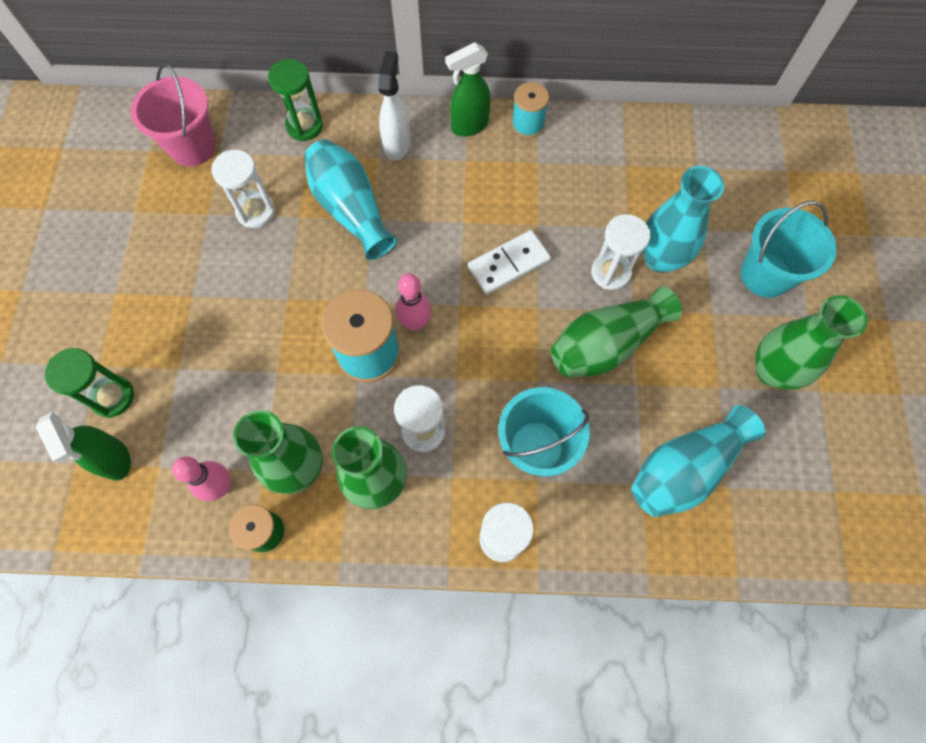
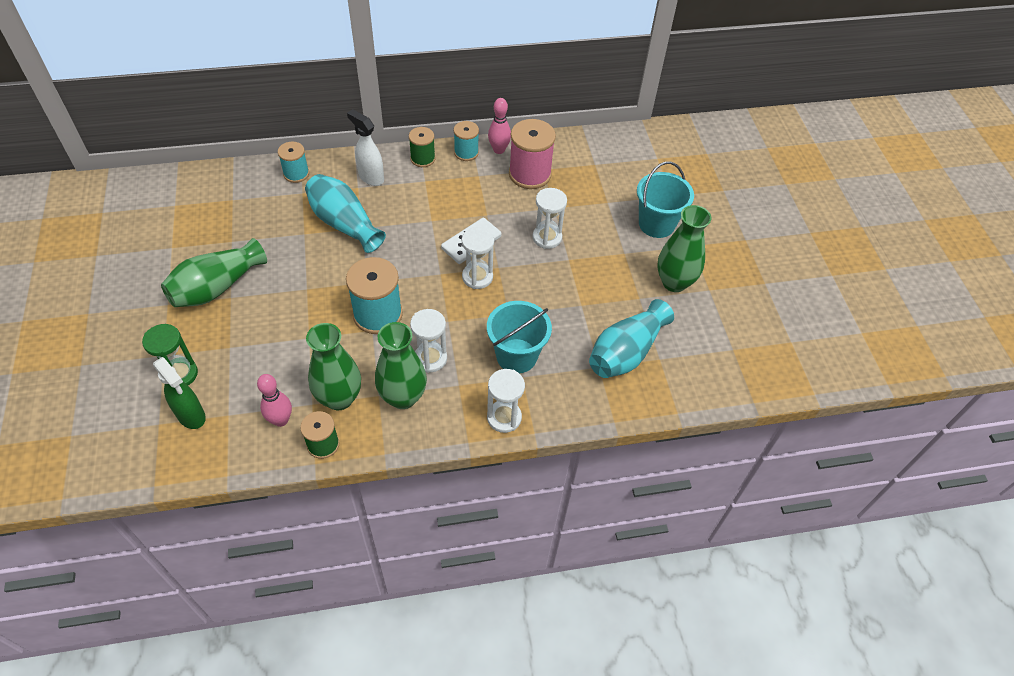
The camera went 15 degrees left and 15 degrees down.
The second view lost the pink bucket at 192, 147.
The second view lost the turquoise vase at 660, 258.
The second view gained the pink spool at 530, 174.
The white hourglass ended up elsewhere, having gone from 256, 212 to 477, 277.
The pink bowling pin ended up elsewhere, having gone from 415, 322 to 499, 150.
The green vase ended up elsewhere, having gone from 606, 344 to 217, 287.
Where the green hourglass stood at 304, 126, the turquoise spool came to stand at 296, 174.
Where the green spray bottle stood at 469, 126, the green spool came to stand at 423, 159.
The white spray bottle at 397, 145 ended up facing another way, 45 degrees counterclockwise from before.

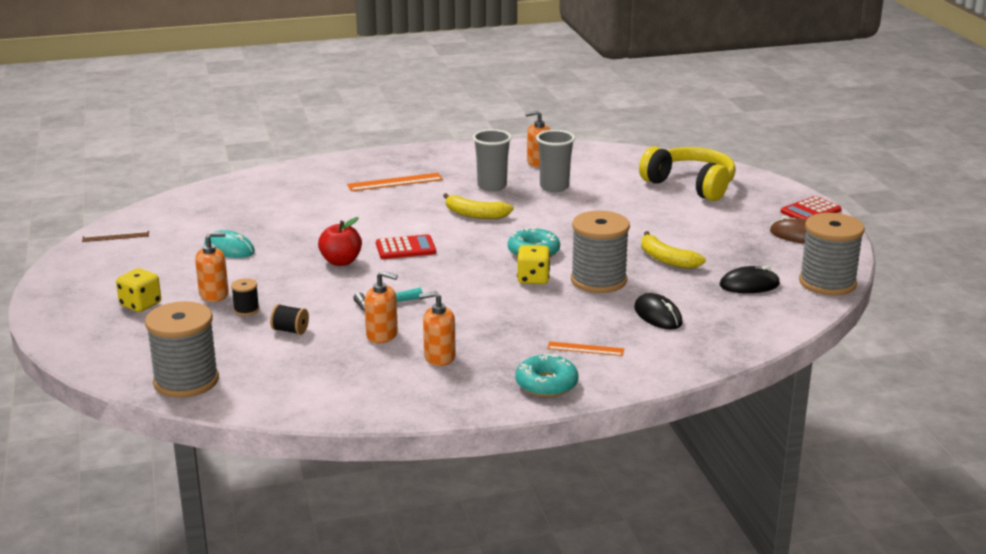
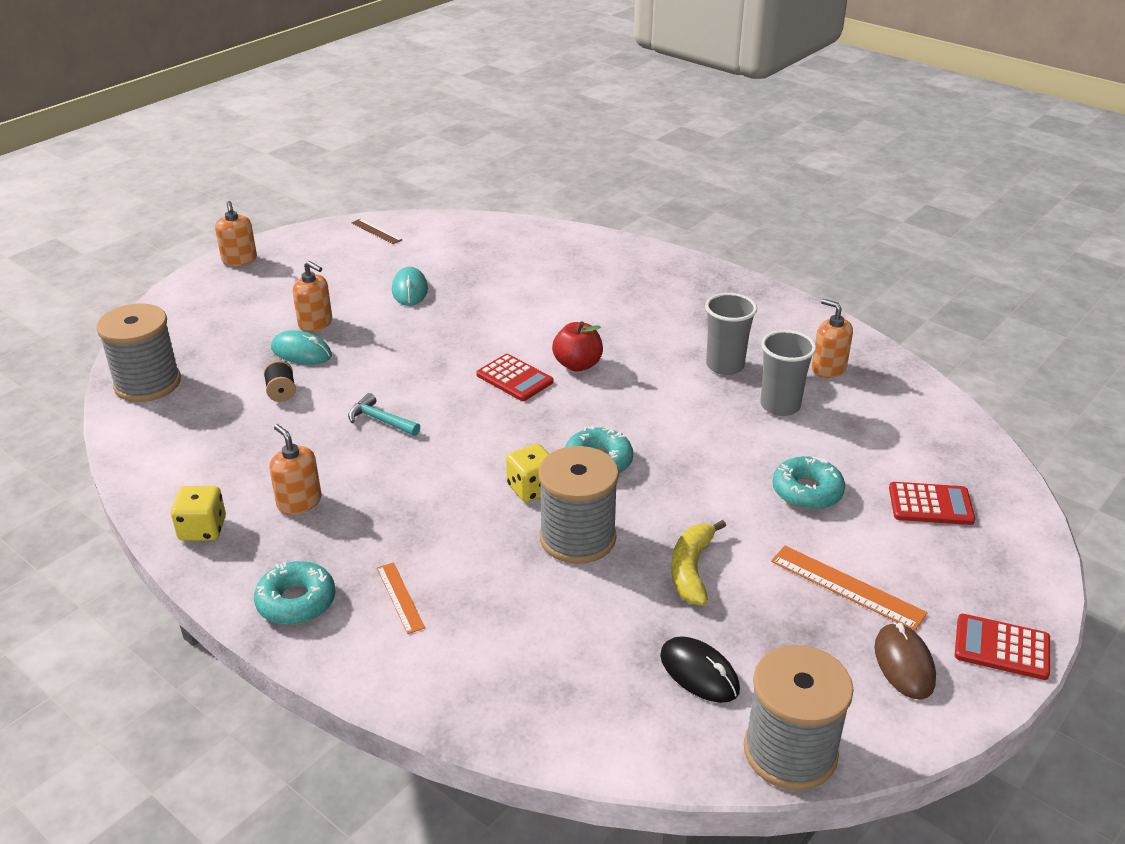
The camera went 55 degrees right and 10 degrees up.
The second view lost the yellow banana at 475, 214.
The second view lost the black mouse at 658, 315.
The second view gained the turquoise donut at 807, 491.
The yellow dice ended up elsewhere, having gone from 140, 304 to 202, 529.
The red apple ended up elsewhere, having gone from 341, 261 to 577, 365.
The orange ruler ended up elsewhere, having gone from 395, 182 to 847, 587.
The orange soap dispenser ended up elsewhere, having gone from 382, 335 to 239, 260.
Where the black spool stood at 246, 310, the turquoise mouse came to stand at 301, 352.
Where the yellow headphones stood at 691, 185, the red calculator came to stand at 930, 505.

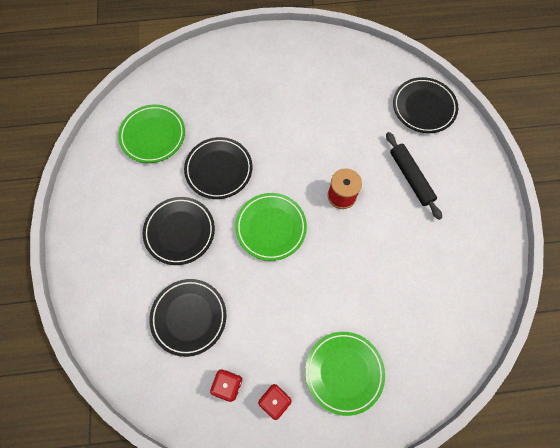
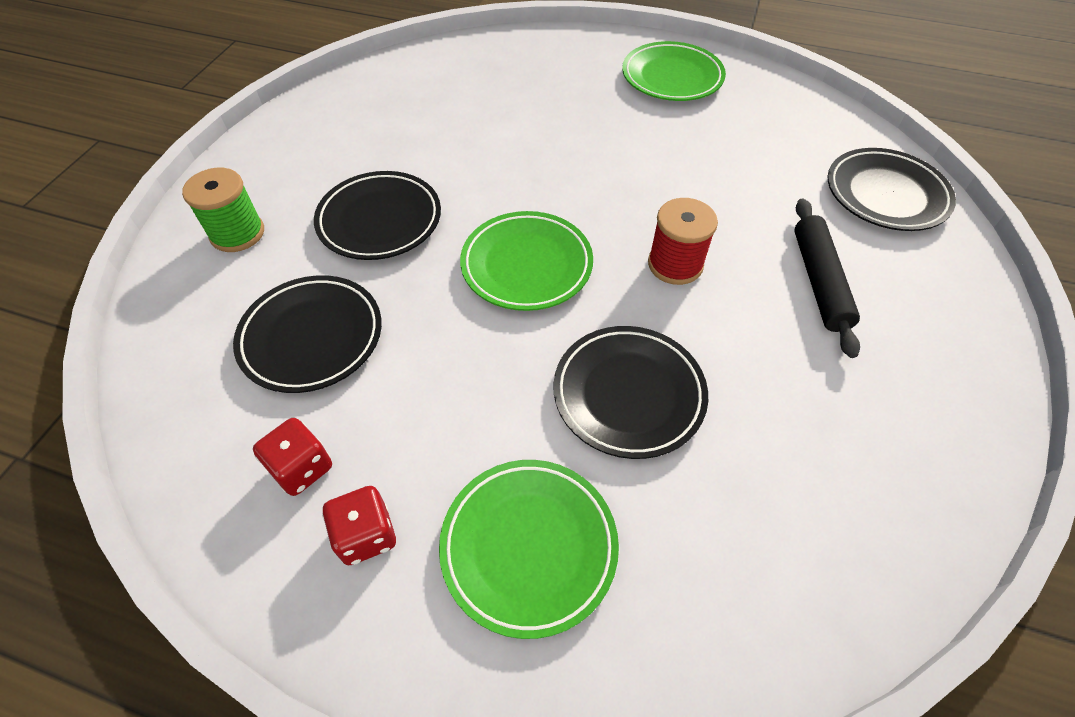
The camera went 25 degrees right and 15 degrees down.
The second view gained the green spool at 237, 233.
The green plate ended up elsewhere, having gone from 153, 136 to 672, 77.
The black plate ended up elsewhere, having gone from 219, 170 to 628, 394.

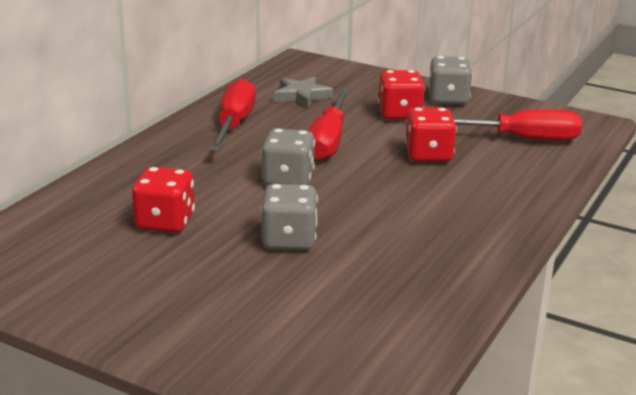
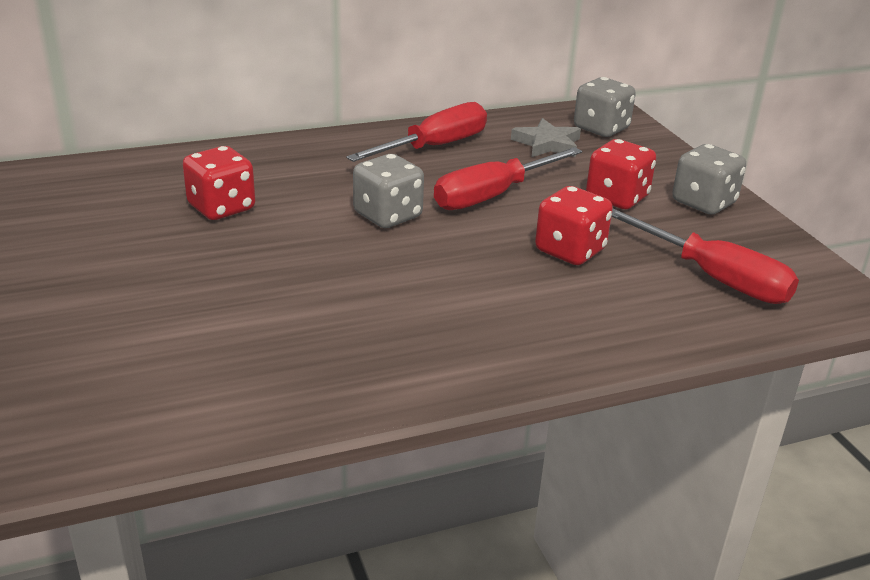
The camera went 40 degrees right and 5 degrees up.
The grey dice ended up elsewhere, having gone from 289, 240 to 601, 129.

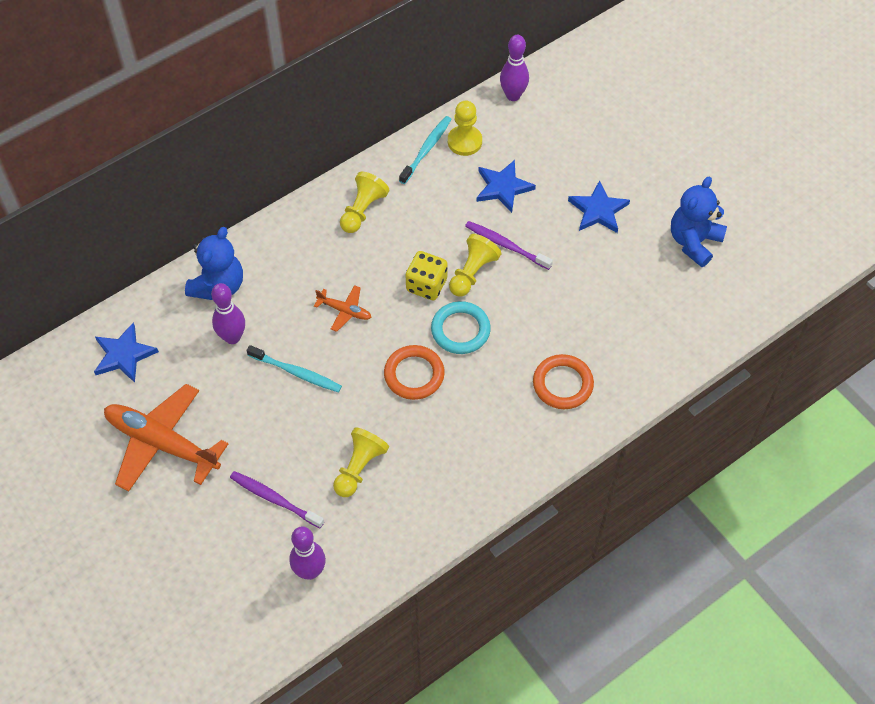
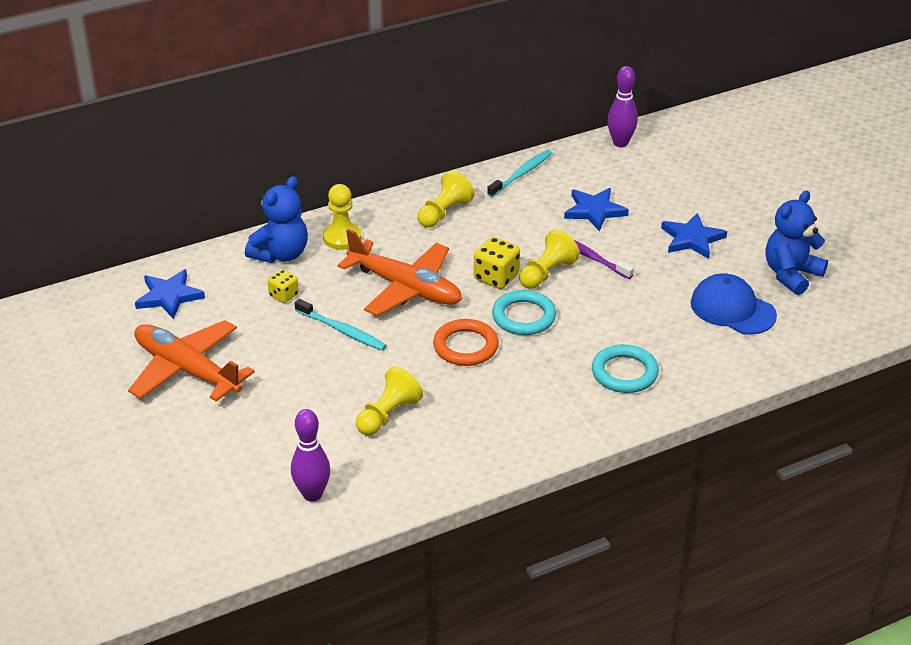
The camera went 10 degrees right and 20 degrees down.
The second view lost the purple toothbrush at 274, 499.
The second view gained the blue cap at 732, 309.
The yellow pawn ended up elsewhere, having gone from 464, 141 to 342, 238.
Where the purple bowling pin stood at 232, 337, the yellow dice came to stand at 283, 295.
What was the orange ring at 562, 384 turned into the turquoise ring at 624, 373.
The size of the orange plane at 345, 311 changed by a factor of 2.13.

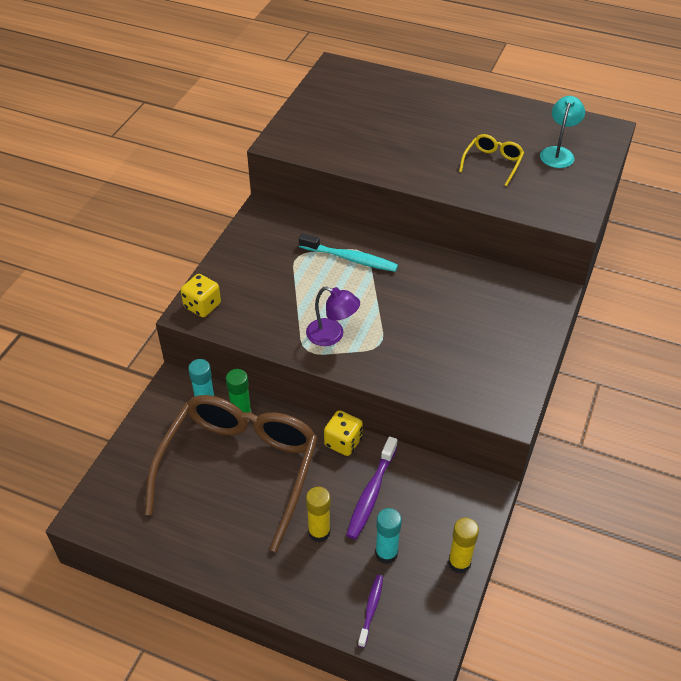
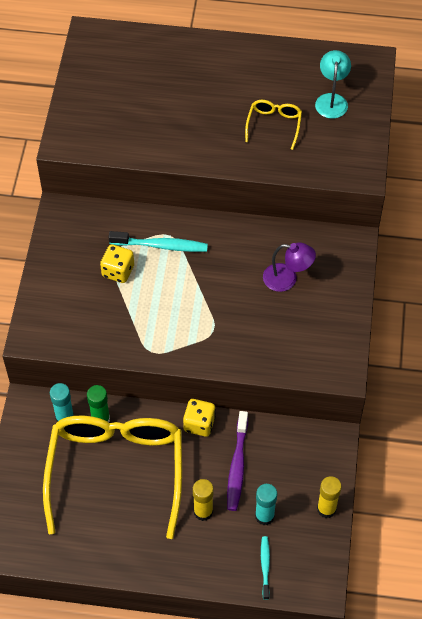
The camera went 15 degrees left and 10 degrees up.
The yellow dice ended up elsewhere, having gone from 202, 306 to 118, 271.
The purple lamp ended up elsewhere, having gone from 332, 335 to 287, 279.
What was the brown glasses at 240, 468 turned into the yellow glasses at 116, 470.
What was the purple toothbrush at 371, 609 turned into the turquoise toothbrush at 265, 566.

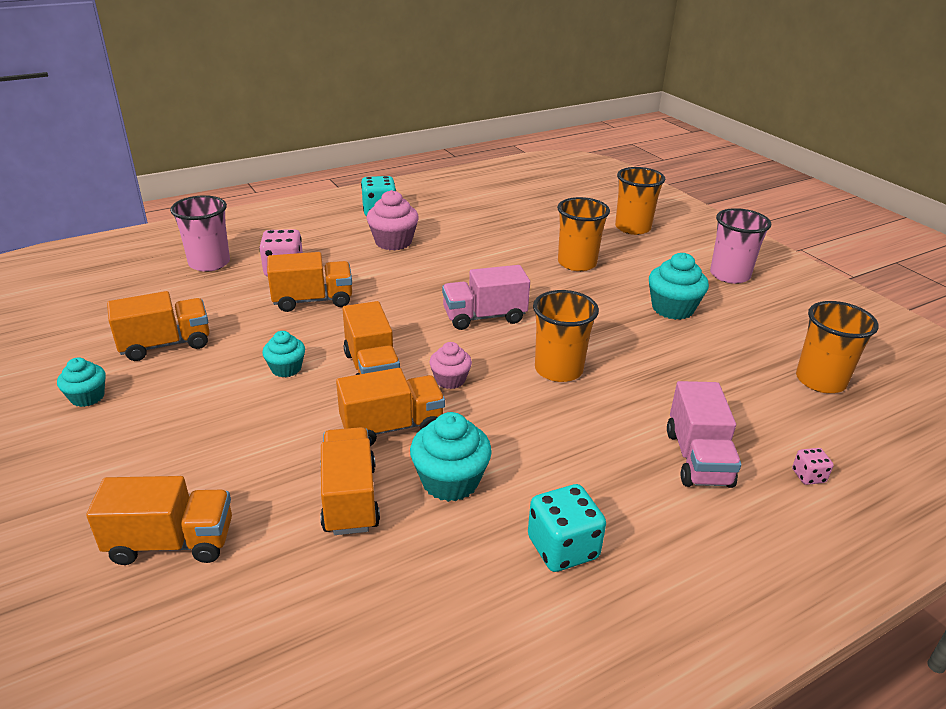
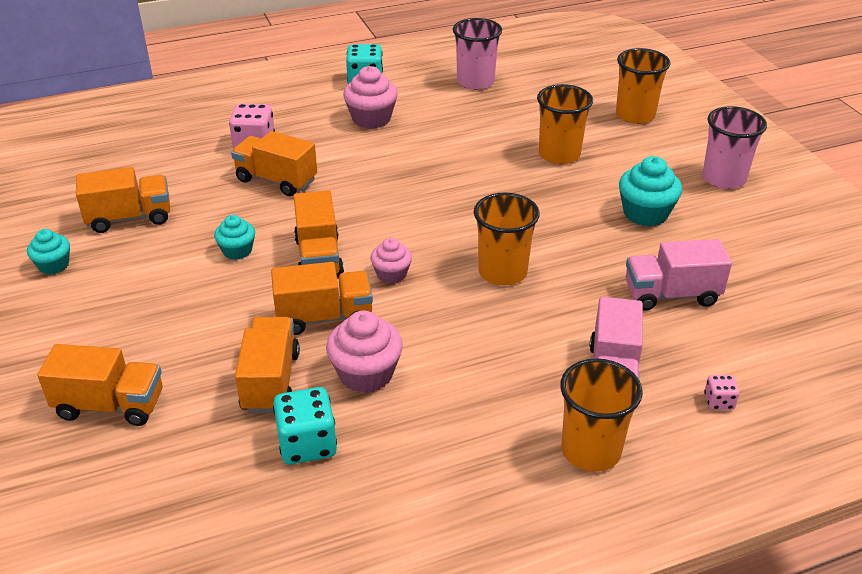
The camera went 10 degrees right and 5 degrees up.
The pink cup ended up elsewhere, having gone from 209, 263 to 475, 82.
The pink truck ended up elsewhere, having gone from 484, 317 to 671, 295.
The turquoise dice ended up elsewhere, having gone from 563, 548 to 307, 444.
The orange cup ended up elsewhere, having gone from 820, 380 to 591, 450.
What was the turquoise cupcake at 450, 481 turned into the pink cupcake at 366, 374.
The orange truck at 313, 300 ended up facing another way, 150 degrees counterclockwise from before.

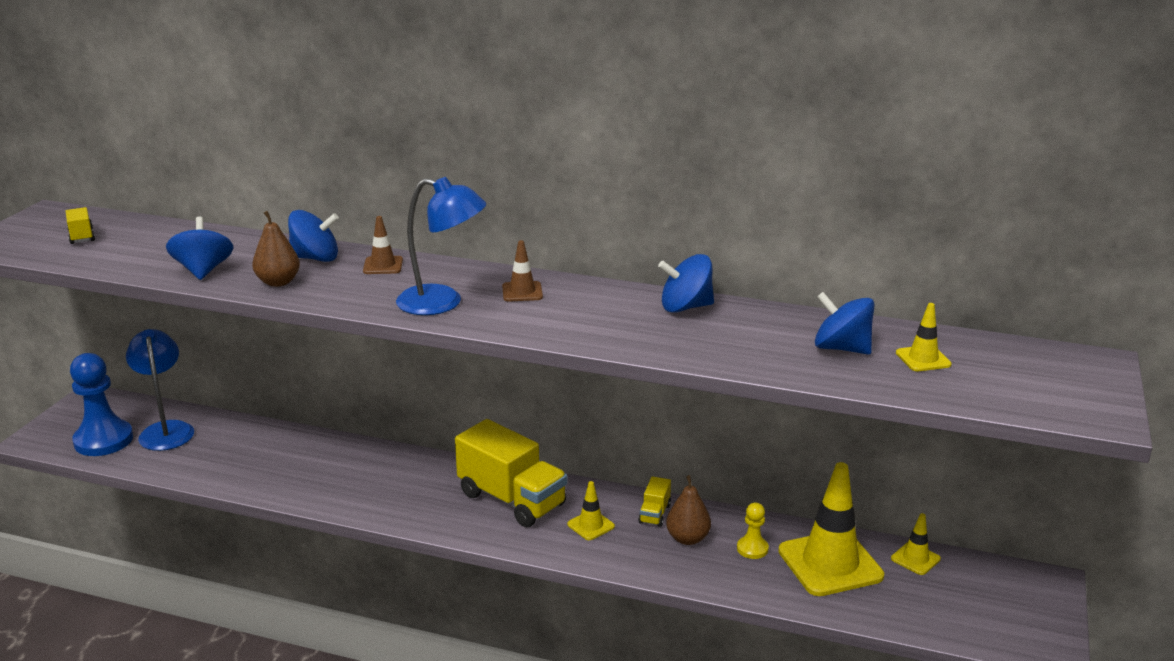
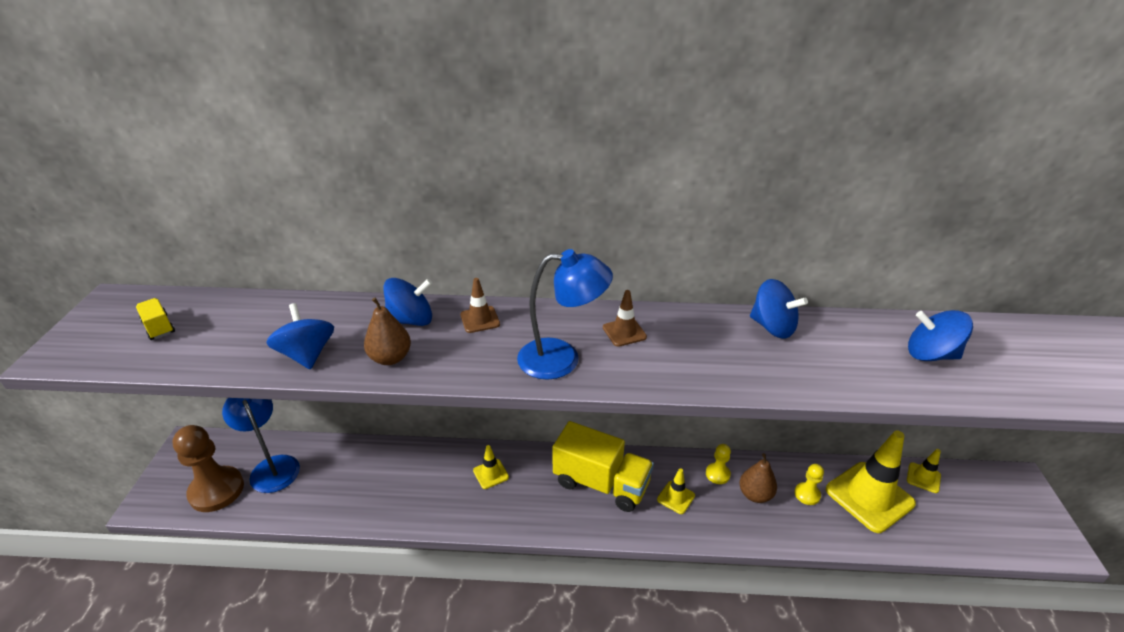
The camera went 15 degrees left and 10 degrees up.
The yellow traffic cone ended up elsewhere, having gone from 923, 359 to 491, 474.
Where the yellow truck stood at 654, 514, the yellow pawn came to stand at 717, 474.
What was the blue pawn at 103, 440 turned into the brown pawn at 216, 490.
The blue spinning top at 685, 307 ended up facing another way, 120 degrees counterclockwise from before.

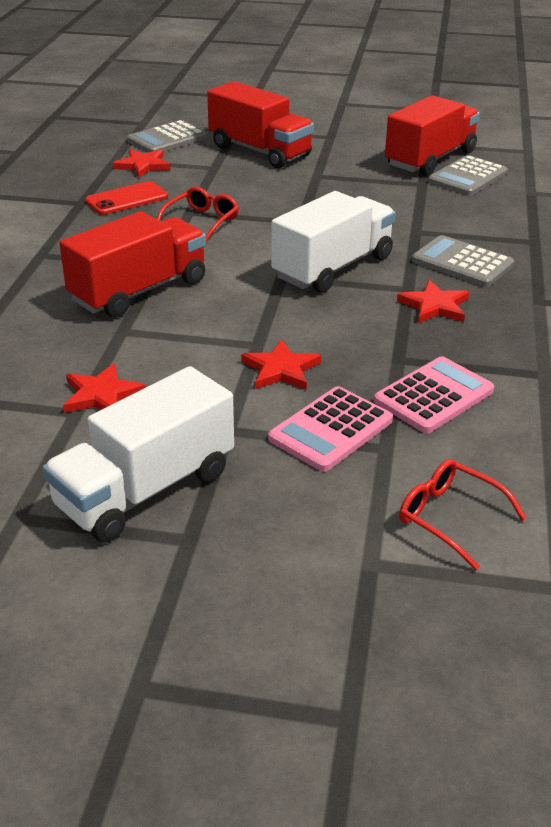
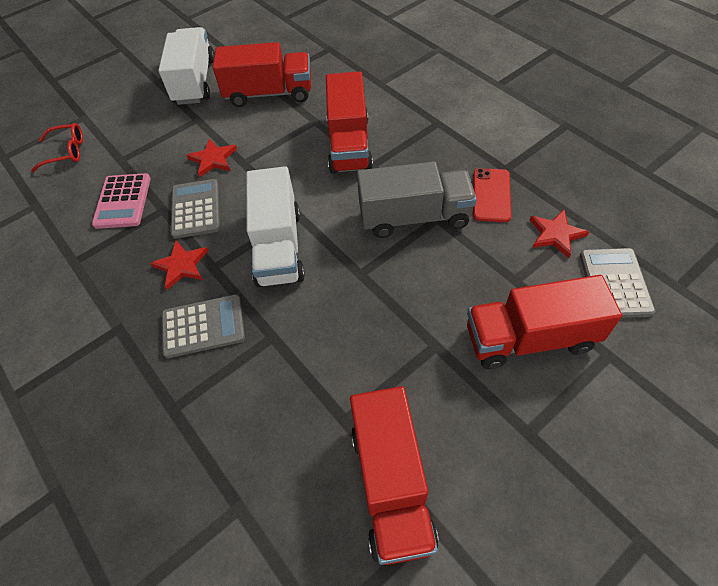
The camera went 135 degrees right and 20 degrees up.
The second view lost the pink calculator at 330, 429.
The grey calculator ended up elsewhere, having gone from 467, 177 to 196, 209.
Where the red star stood at 101, 395, the red truck came to stand at 269, 93.
Where the red glasses stood at 202, 221, the grey truck came to stand at 414, 217.

